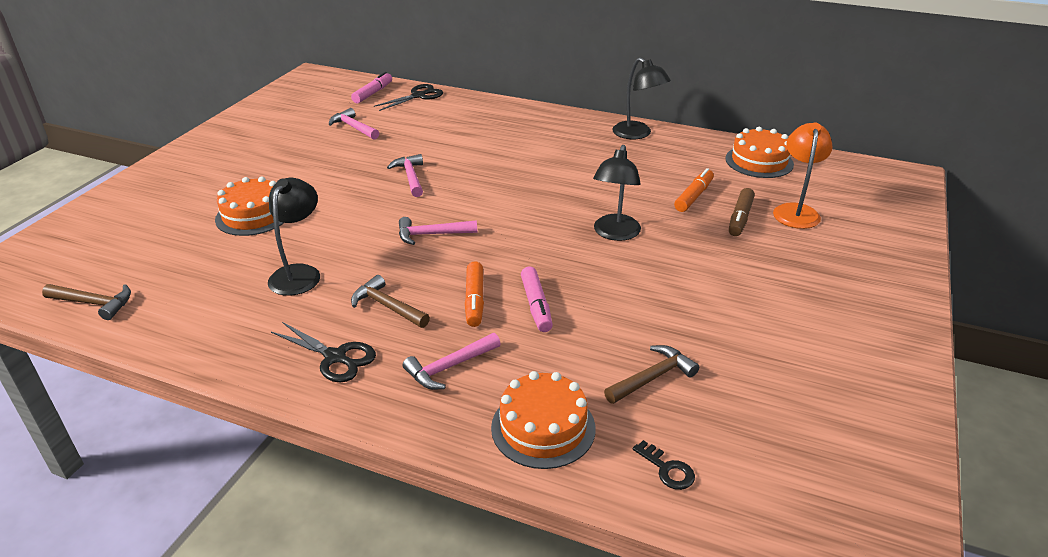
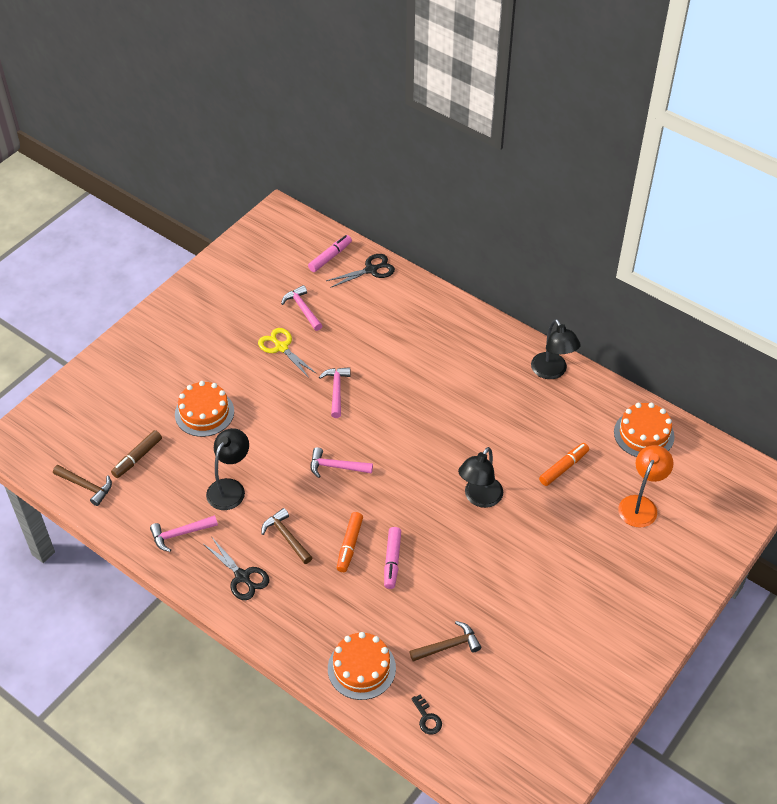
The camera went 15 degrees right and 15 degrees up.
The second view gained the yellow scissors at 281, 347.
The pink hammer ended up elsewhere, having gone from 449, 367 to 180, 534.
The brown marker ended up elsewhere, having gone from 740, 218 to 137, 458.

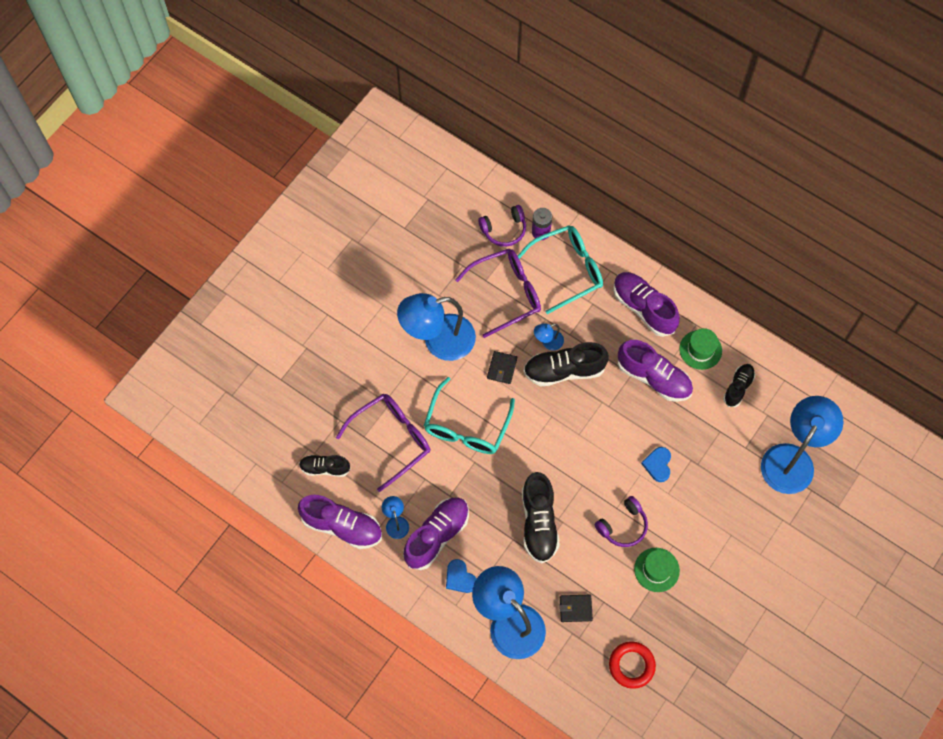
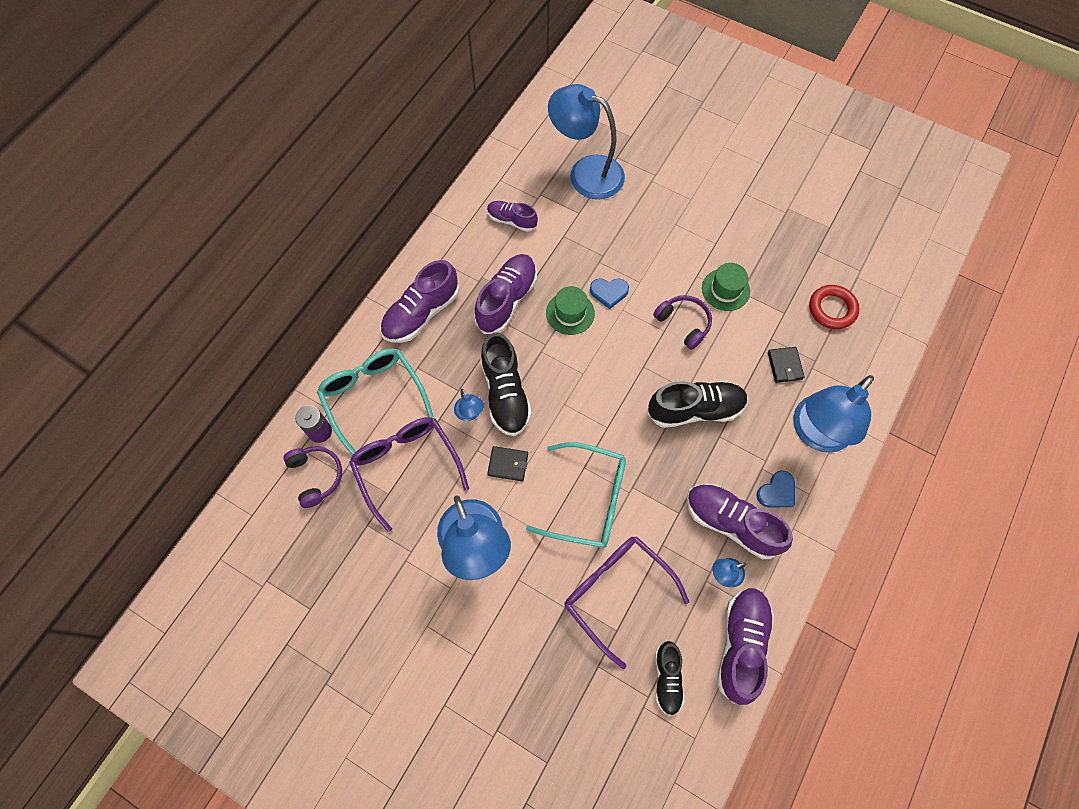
The camera went 95 degrees left and 0 degrees up.
The green hat ended up elsewhere, having gone from 700, 350 to 570, 313.
What was the black shoe at 738, 387 turned into the purple shoe at 512, 220.

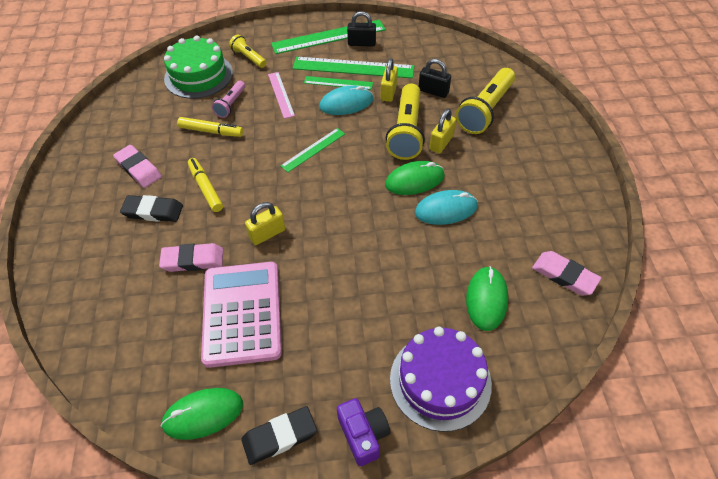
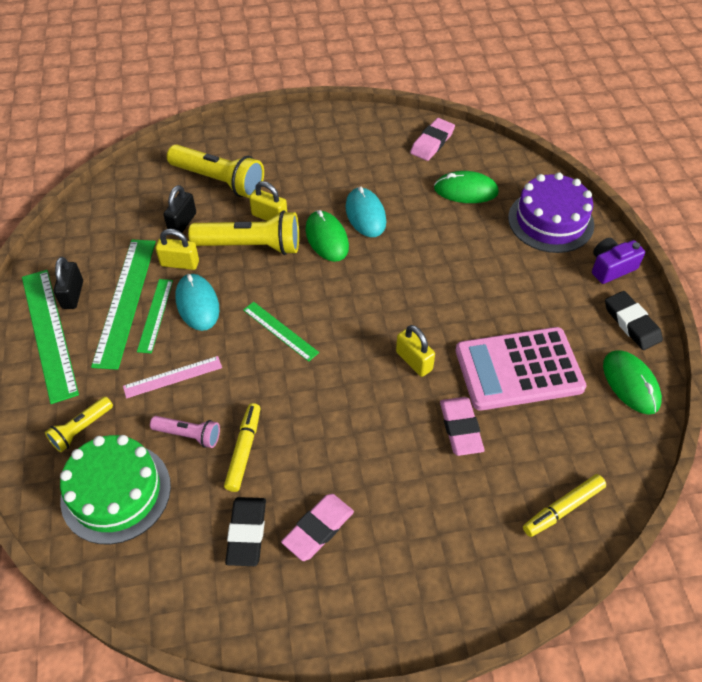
The camera went 95 degrees left and 0 degrees up.
The black eraser ended up elsewhere, having gone from 153, 211 to 247, 533.
The yellow marker ended up elsewhere, having gone from 206, 188 to 563, 508.

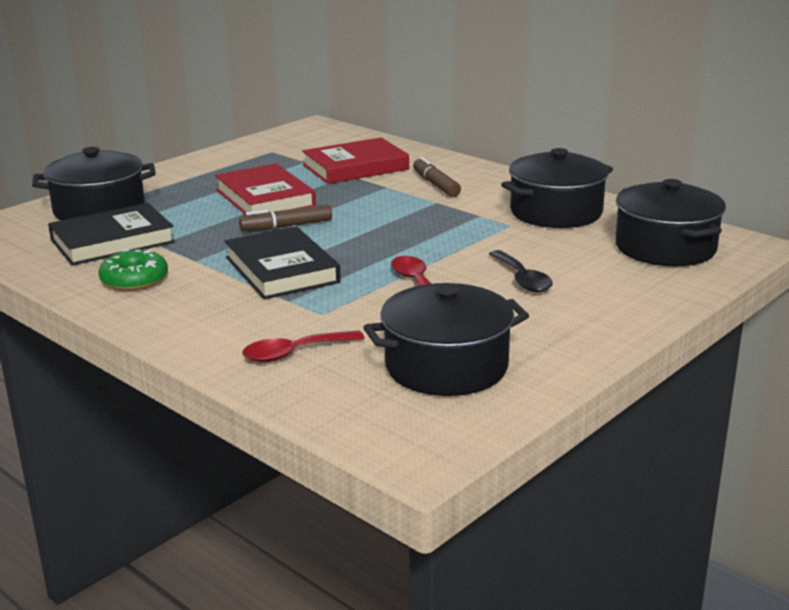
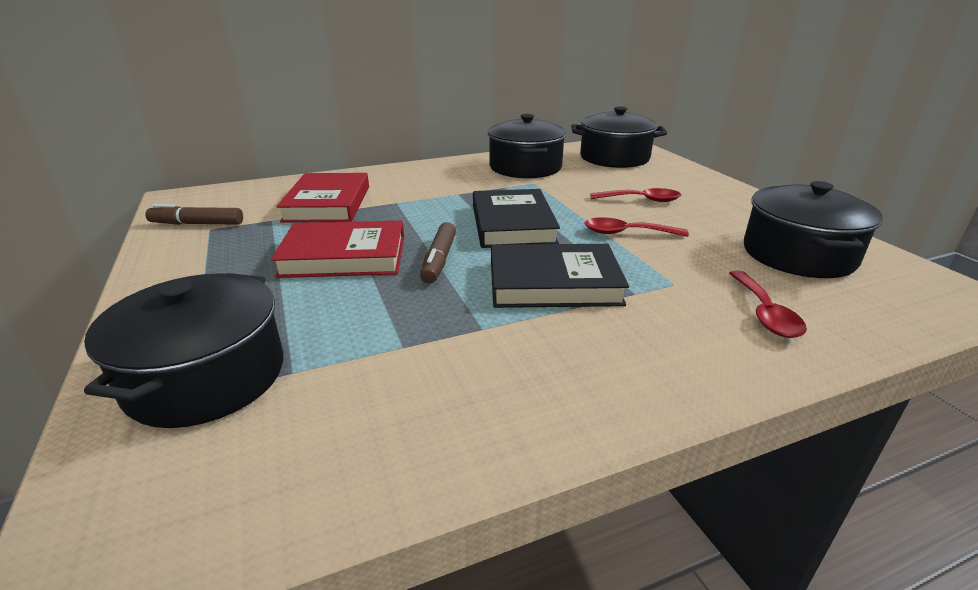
The camera went 65 degrees left and 5 degrees up.
The second view lost the green donut at 134, 280.
The black book ended up elsewhere, having gone from 112, 241 to 512, 224.
The brown marker ended up elsewhere, having gone from 435, 185 to 197, 224.
What was the black spoon at 522, 279 turned into the red spoon at 641, 200.

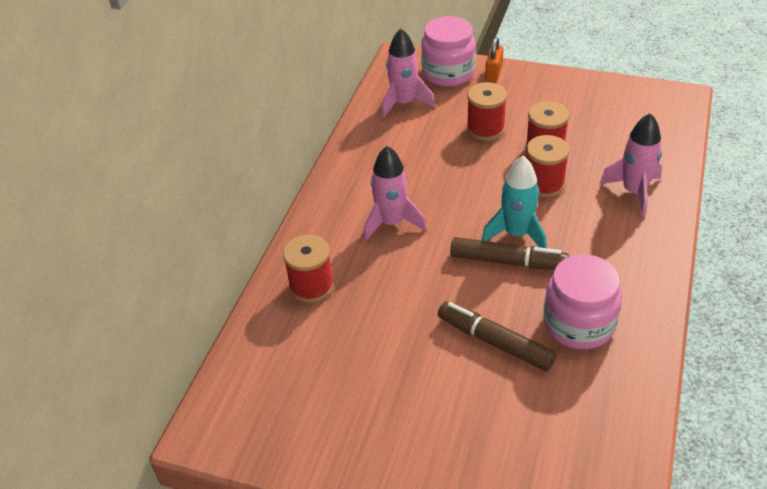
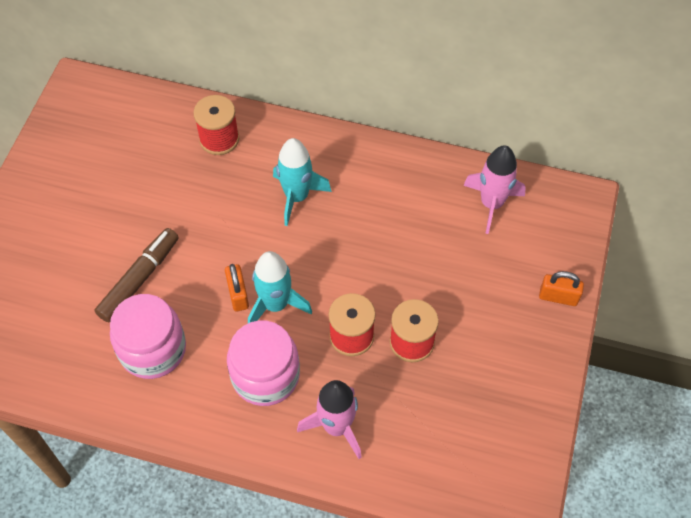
The camera went 85 degrees right and 15 degrees up.
The second view lost the red spool at 485, 129.
The pink jar ended up elsewhere, having gone from 448, 73 to 265, 376.
Where the brown marker stood at 507, 261, the orange padlock came to stand at 238, 294.
What was the pink rocket at 391, 223 turned into the turquoise rocket at 297, 197.

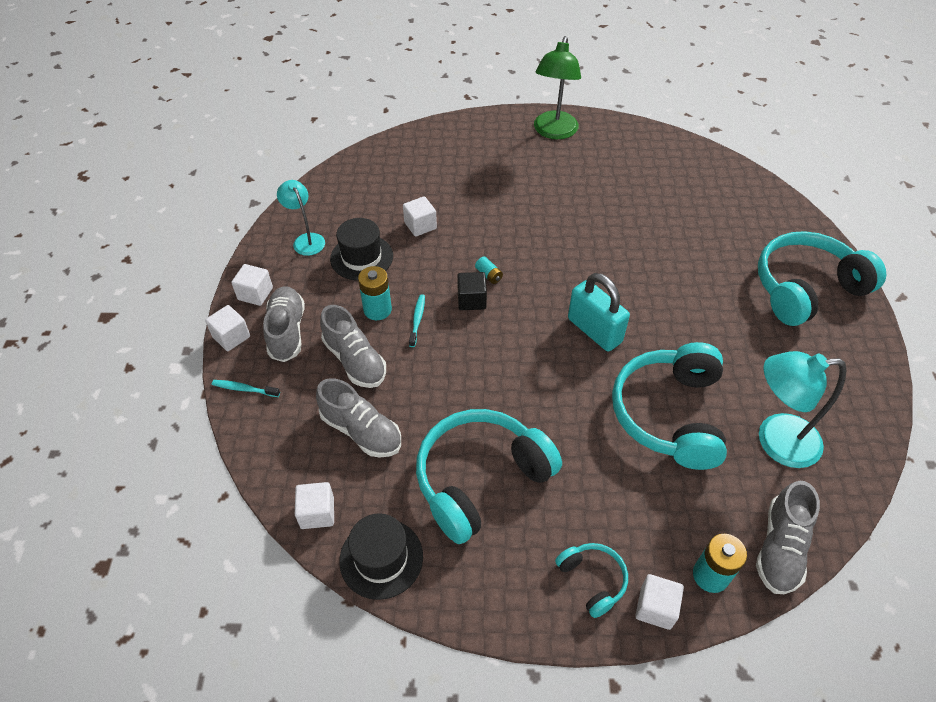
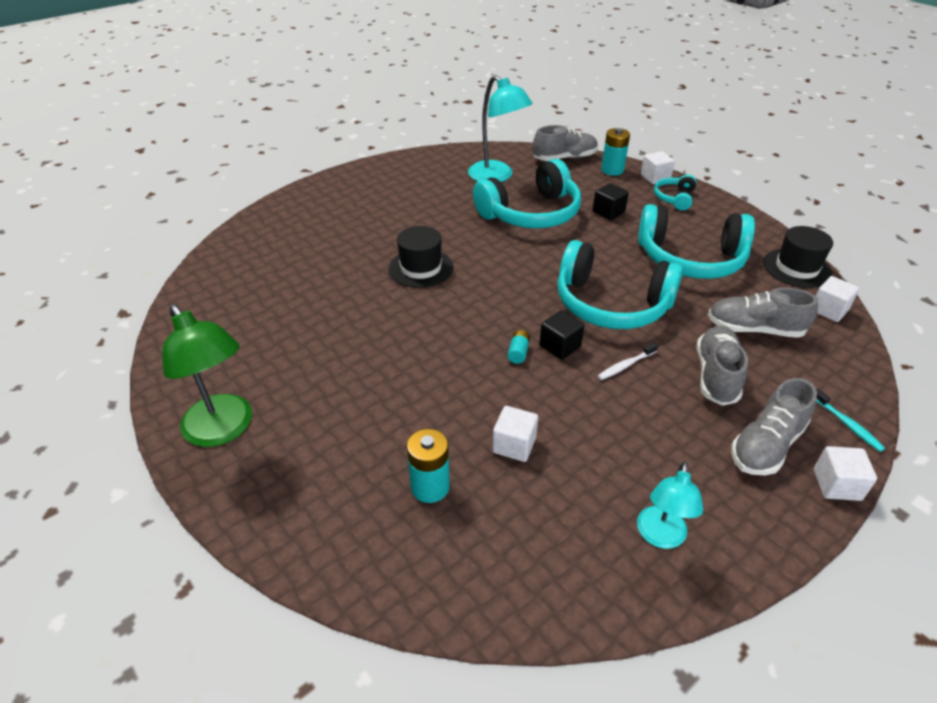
The camera went 130 degrees left and 10 degrees down.
The second view lost the white cube at 255, 294.
The second view lost the turquoise padlock at 594, 330.
The second view gained the black cube at 608, 212.
The black hat ended up elsewhere, having gone from 361, 257 to 421, 268.
The turquoise battery ended up elsewhere, having gone from 377, 310 to 430, 487.
The turquoise headphones ended up elsewhere, having gone from 806, 289 to 611, 304.
What was the turquoise toothbrush at 417, 320 turned into the white toothbrush at 625, 365.
The grey shoe at 361, 431 ended up facing another way, 75 degrees counterclockwise from before.
The green lamp at 553, 132 ended up facing another way, 75 degrees clockwise from before.

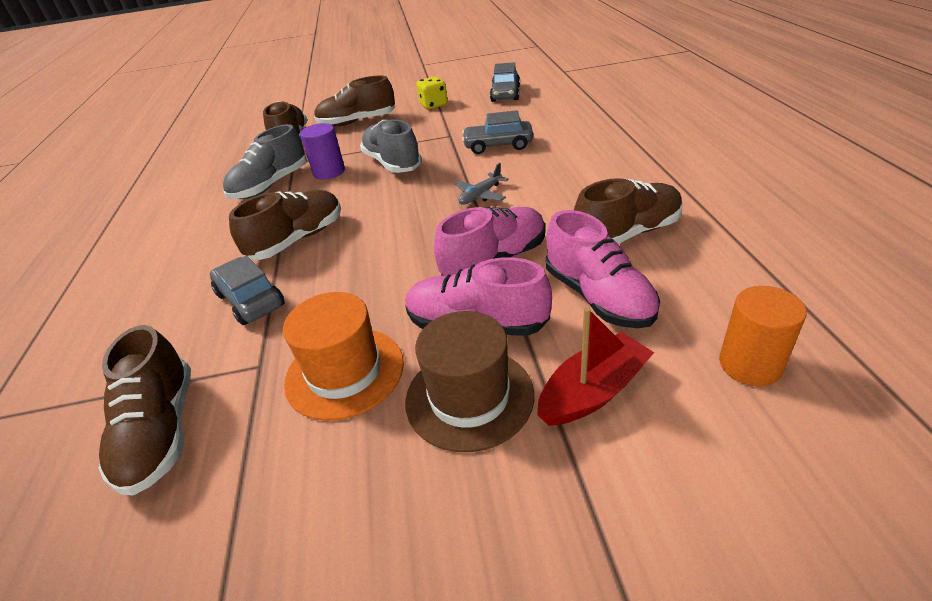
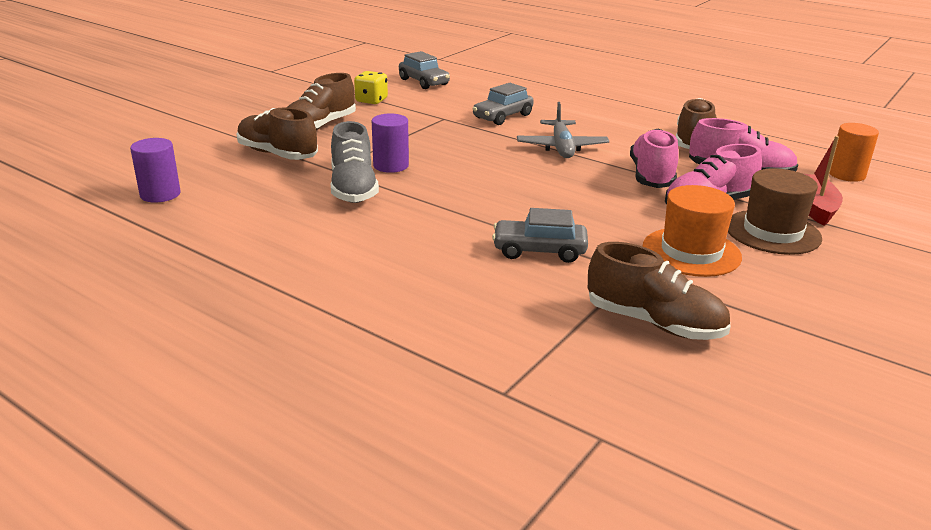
The camera went 50 degrees left and 10 degrees down.
The second view lost the brown shoe at 297, 240.
The second view lost the grey shoe at 392, 163.
The second view gained the purple cylinder at 160, 194.
The size of the grey plane at 480, 195 changed by a factor of 1.60.

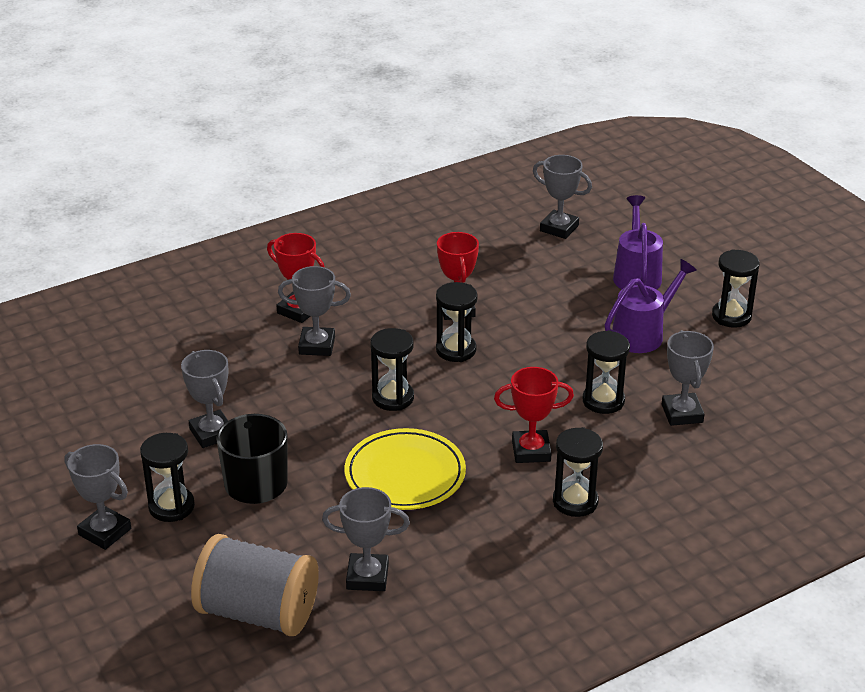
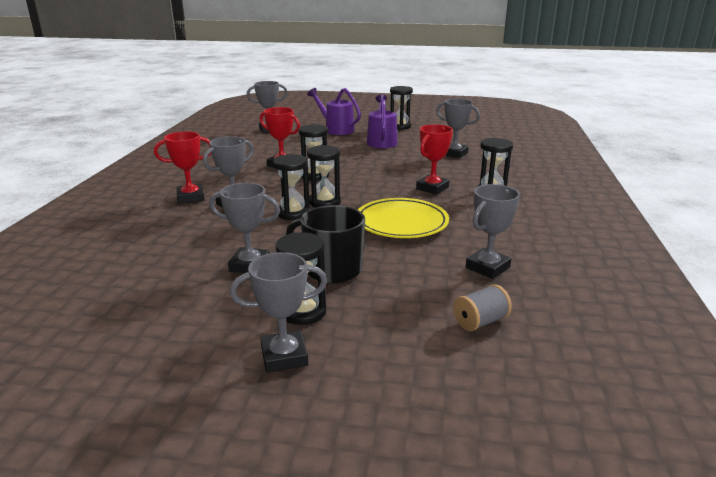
The camera went 50 degrees left and 10 degrees down.
The black hourglass ended up elsewhere, having gone from 603, 401 to 293, 213.
The size of the grey spool at 258, 612 changed by a factor of 0.46.

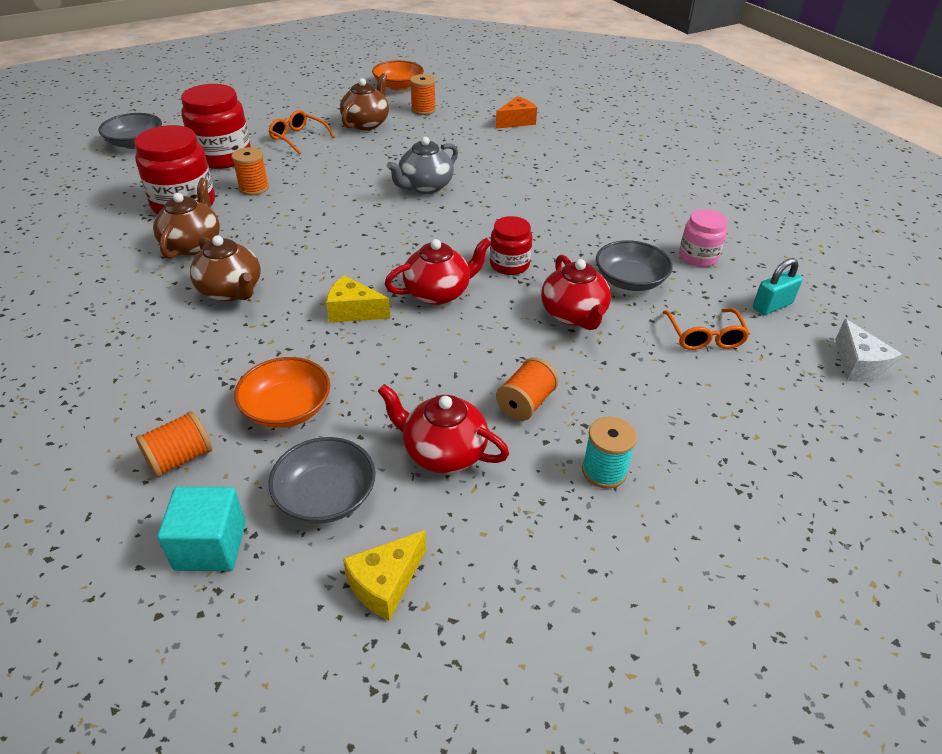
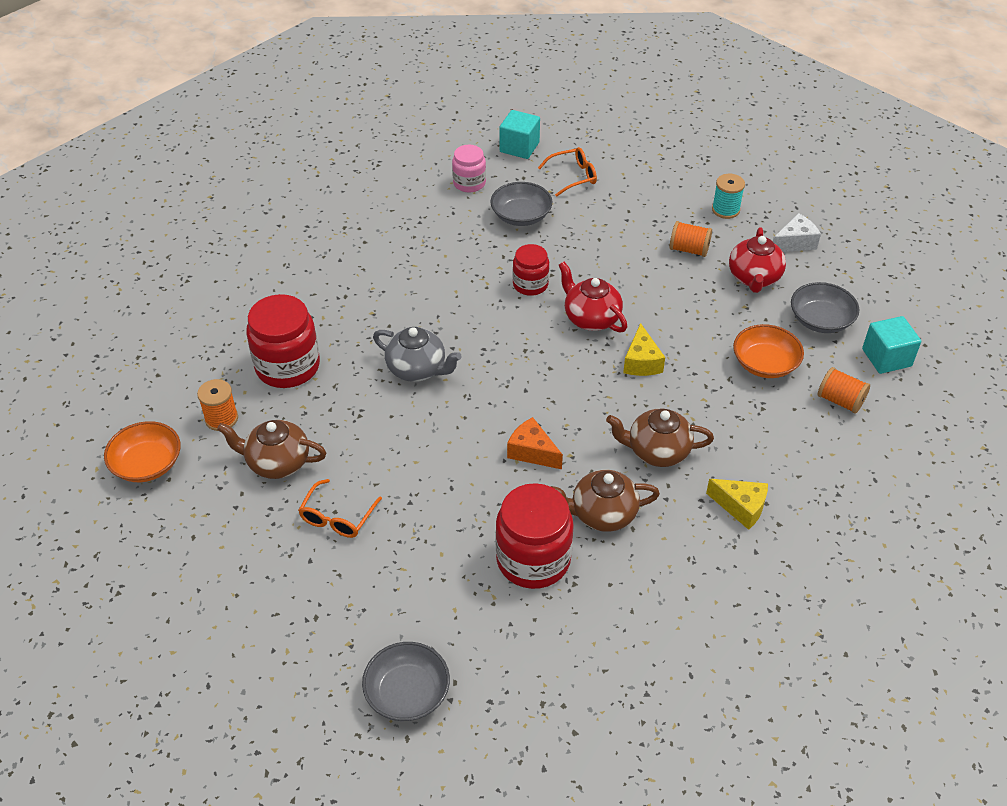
The camera went 105 degrees left and 5 degrees up.
The second view lost the orange spool at 254, 188.
The second view lost the red teapot at 574, 315.
The red jar ended up elsewhere, having gone from 223, 157 to 287, 366.
The yellow cheese ended up elsewhere, having gone from 385, 583 to 741, 507.
The orange cheese ended up elsewhere, having gone from 516, 121 to 532, 452.
The white cheese ended up elsewhere, having gone from 858, 365 to 795, 243.
Where the turquoise padlock stood at 772, 305, the turquoise cube came to stand at 519, 147.
The brown teapot at 231, 291 ended up facing another way, 120 degrees counterclockwise from before.

